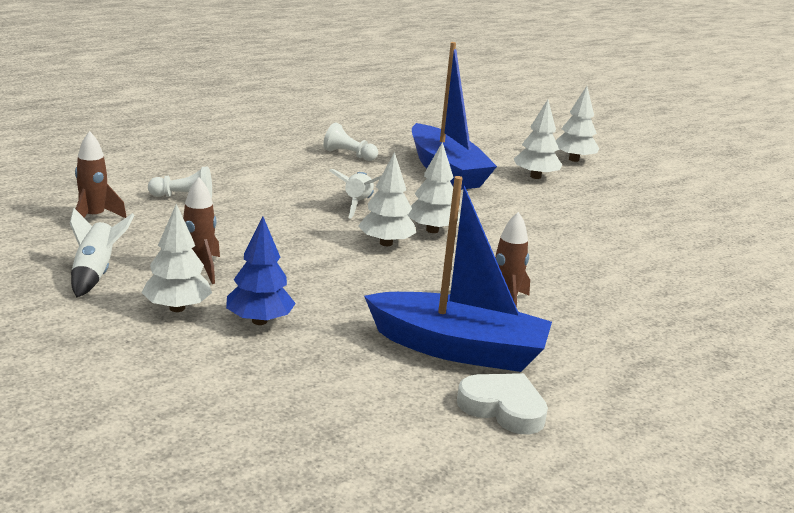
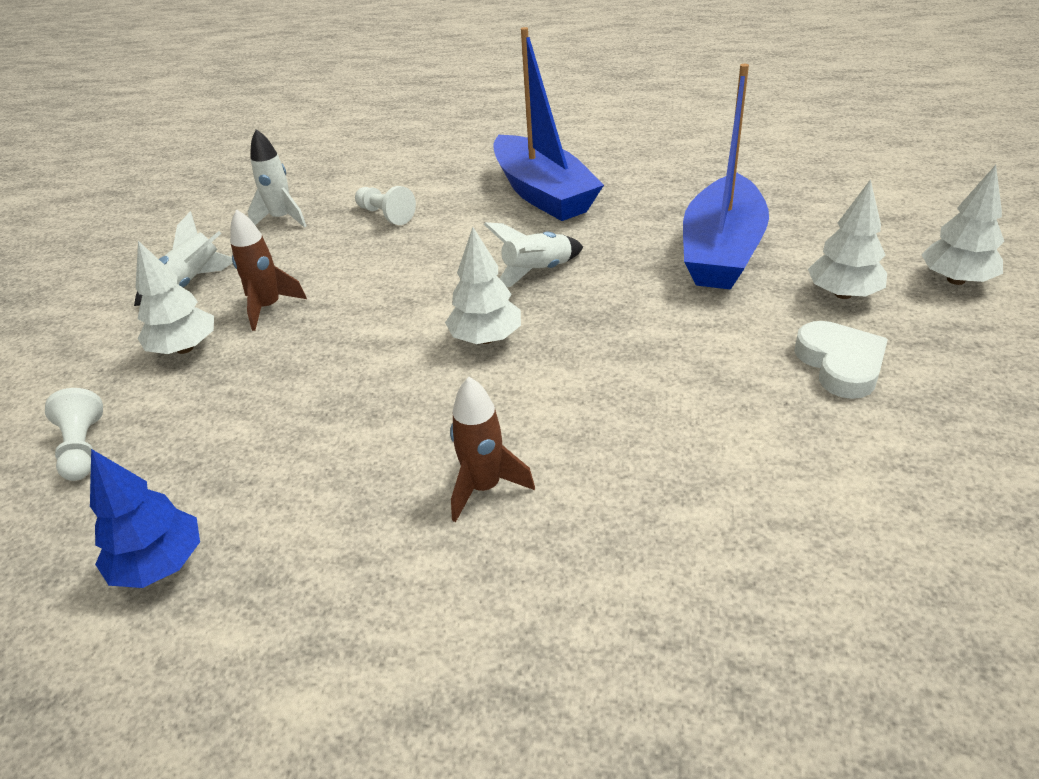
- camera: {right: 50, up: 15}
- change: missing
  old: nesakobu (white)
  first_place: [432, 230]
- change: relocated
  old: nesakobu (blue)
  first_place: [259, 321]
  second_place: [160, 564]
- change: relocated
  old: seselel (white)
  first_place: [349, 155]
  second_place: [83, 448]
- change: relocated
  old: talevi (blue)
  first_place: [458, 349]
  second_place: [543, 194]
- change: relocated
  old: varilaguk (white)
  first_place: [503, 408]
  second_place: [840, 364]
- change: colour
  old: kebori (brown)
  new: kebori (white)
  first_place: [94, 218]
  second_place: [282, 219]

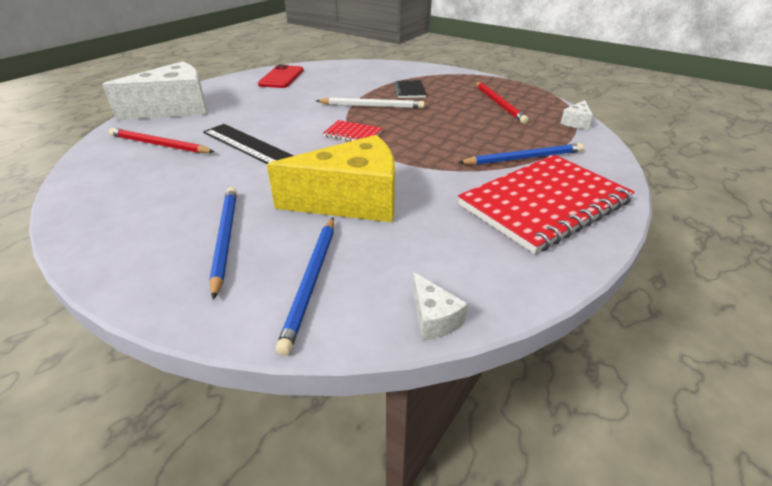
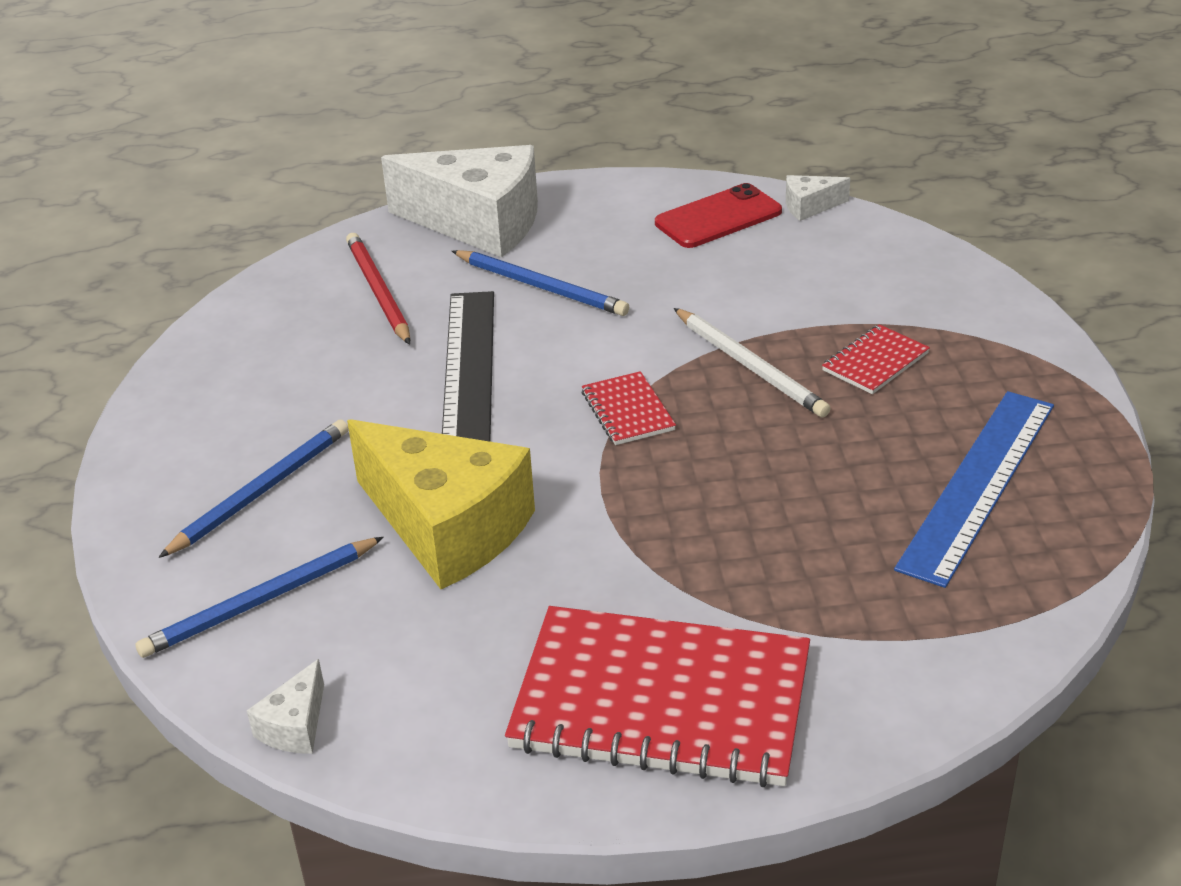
- camera: {right: 50, up: 0}
- change: relocated
  old: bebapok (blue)
  first_place: [523, 158]
  second_place: [541, 287]
- change: relocated
  old: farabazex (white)
  first_place: [576, 122]
  second_place: [809, 207]
- change: exchanged
  old: bebapok (red)
  new: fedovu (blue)
  first_place: [499, 104]
  second_place: [978, 484]
- change: colour
  old: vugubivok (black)
  new: vugubivok (red)
  first_place: [409, 90]
  second_place: [875, 362]

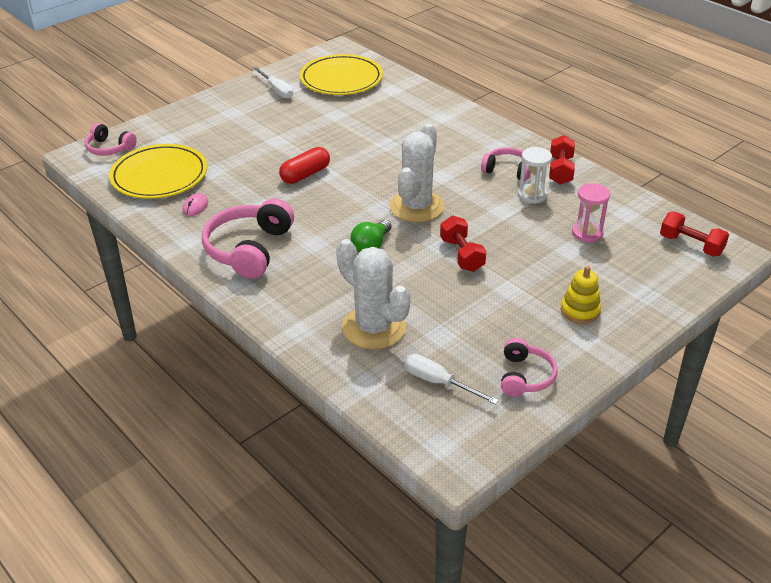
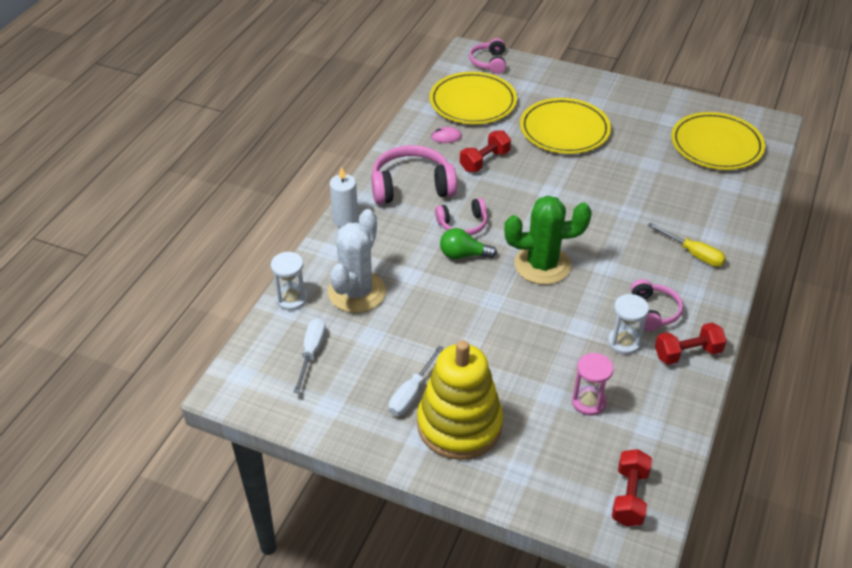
- camera: {right: 65, up: 5}
- change: missing
  old: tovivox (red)
  first_place: [305, 175]
- change: appeared
  new: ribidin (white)
  second_place: [291, 299]
- change: appeared
  new: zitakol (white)
  second_place: [345, 219]
- change: appeared
  new: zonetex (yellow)
  second_place: [564, 130]
- change: appeared
  new: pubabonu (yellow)
  second_place: [693, 254]
- change: relocated
  old: pubabonu (white)
  first_place: [277, 90]
  second_place: [411, 393]
- change: relocated
  old: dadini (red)
  first_place: [462, 255]
  second_place: [484, 161]
- change: relocated
  old: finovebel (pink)
  first_place: [525, 376]
  second_place: [463, 224]
- change: colour
  old: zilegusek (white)
  new: zilegusek (green)
  first_place: [416, 206]
  second_place: [542, 265]
- change: size
  old: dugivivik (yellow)
  first_place: [580, 311]
  second_place: [459, 425]
  factor: 2.09

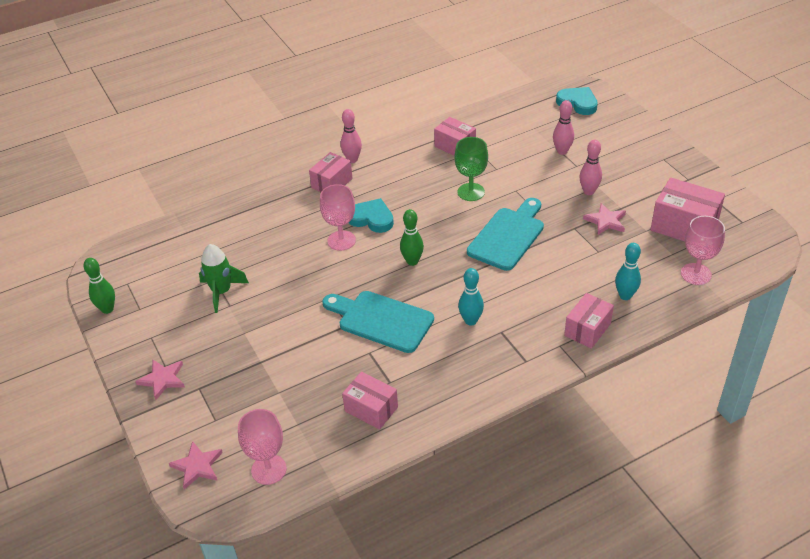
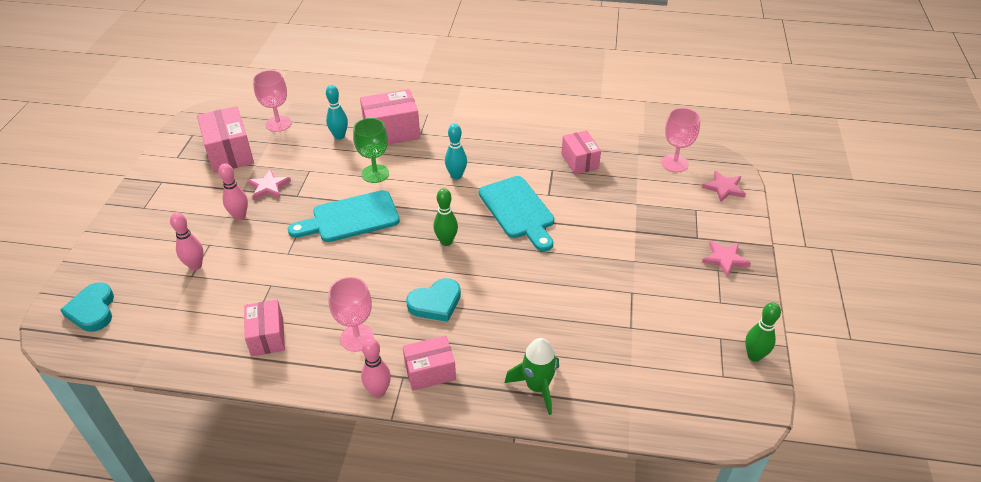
- camera: {right: -145, up: 0}
- change: relocated
  old: kebori (green)
  first_place: [221, 292]
  second_place: [537, 387]
- change: relocated
  old: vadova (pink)
  first_place: [341, 240]
  second_place: [357, 338]
- change: relocated
  old: vadova (green)
  first_place: [471, 192]
  second_place: [375, 174]
- change: spun
  old: varilaguk (turquoise)
  first_place: [371, 218]
  second_place: [435, 303]
  degrees: -90
- change: size
  old: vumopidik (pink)
  first_place: [587, 329]
  second_place: [391, 132]
  factor: 1.52

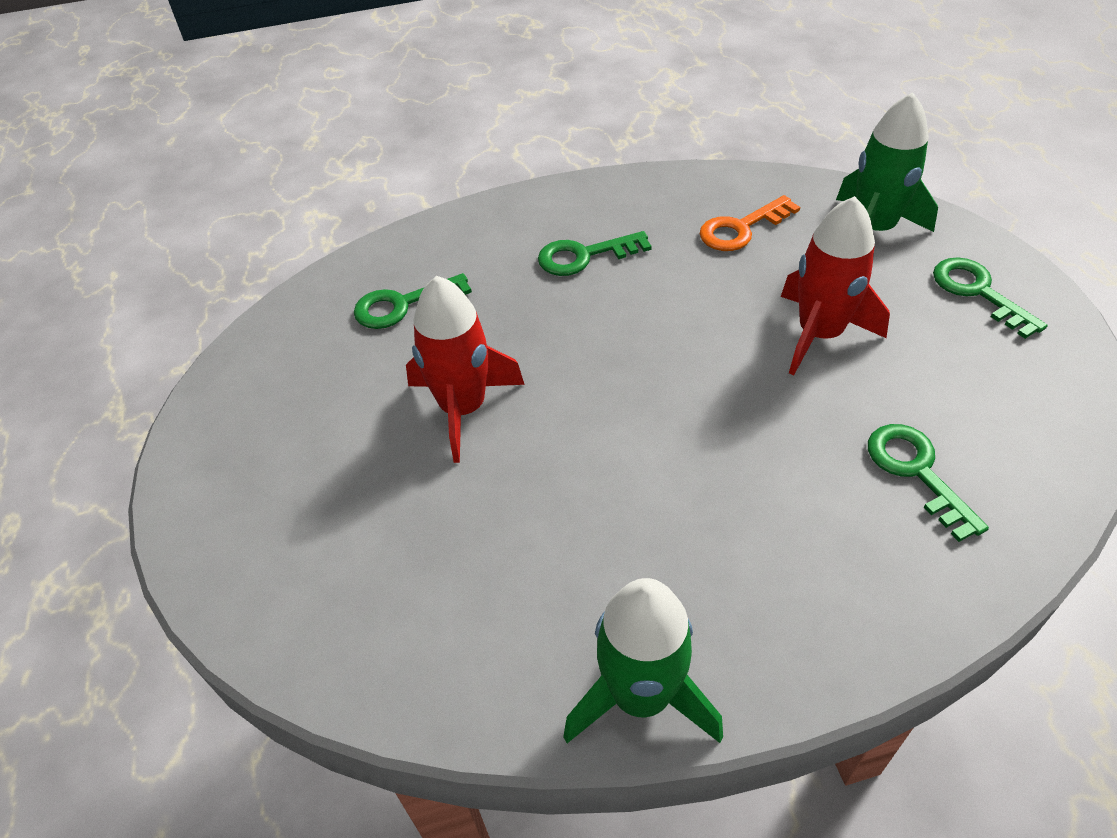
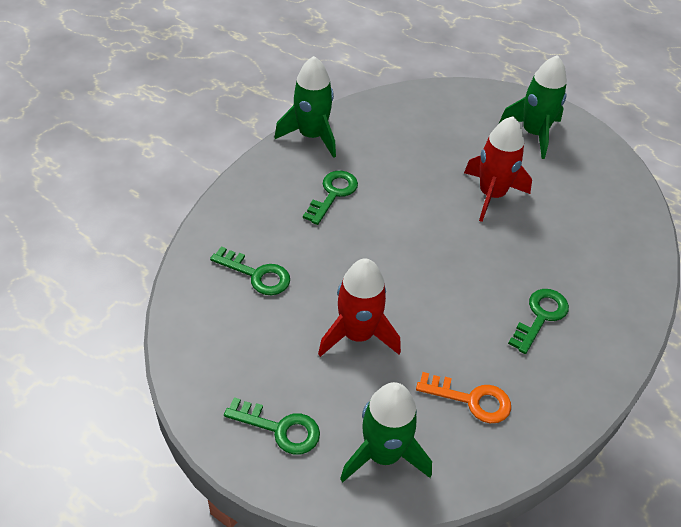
- camera: {right: 135, up: 0}
- change: appeared
  new: kebori (green)
  second_place: [533, 133]
- change: relocated
  old: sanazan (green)
  first_place: [403, 305]
  second_place: [333, 194]
- change: spun
  old: sanazan (orange)
  first_place: [741, 228]
  second_place: [471, 400]
  degrees: 90

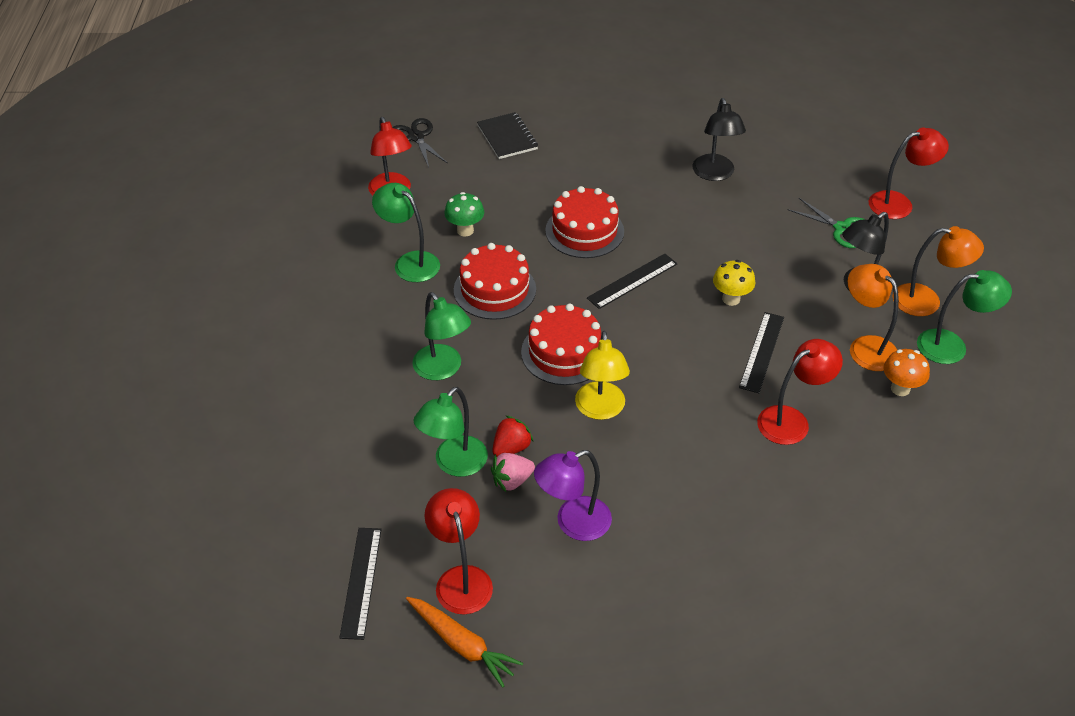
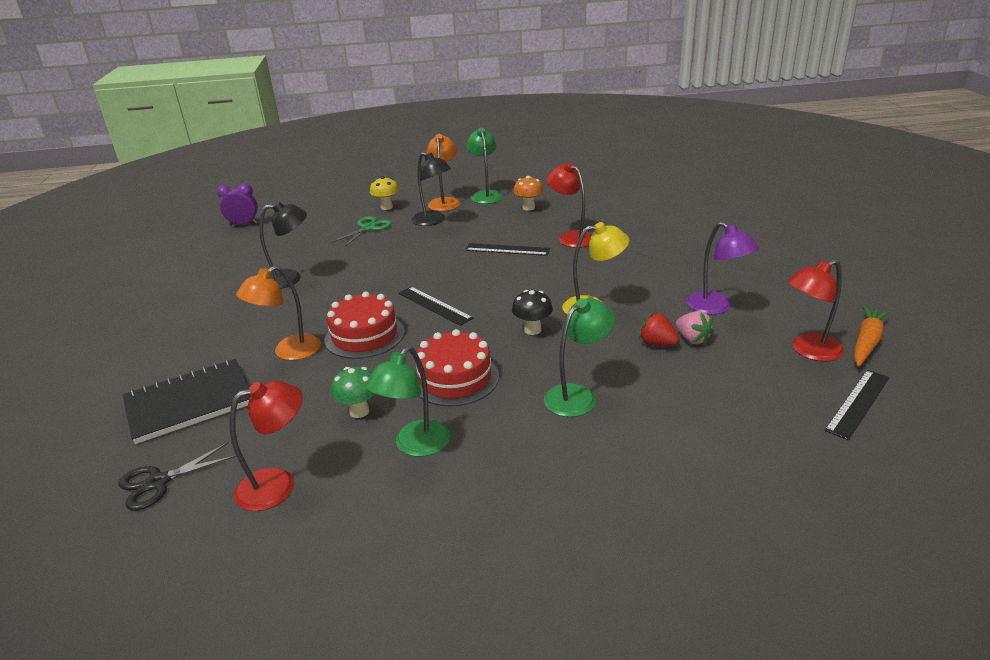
- camera: {right: -95, up: -15}
- change: missing
  old: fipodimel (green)
  first_place: [454, 464]
- change: missing
  old: fipodimel (red)
  first_place: [899, 203]
- change: appeared
  new: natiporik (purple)
  second_place: [243, 224]
- change: relocated
  old: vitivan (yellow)
  first_place: [731, 299]
  second_place: [386, 207]
- change: relocated
  old: fipodimel (orange)
  first_place: [865, 347]
  second_place: [289, 352]
- change: exchanged
  old: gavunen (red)
  new: vitivan (black)
  first_place: [564, 352]
  second_place: [532, 330]
- change: spun
  old: fedovu (black)
  first_place: [361, 582]
  second_place: [858, 403]
  degrees: -45
- change: size
  old: vugubivok (black)
  first_place: [507, 137]
  second_place: [189, 403]
  factor: 1.53

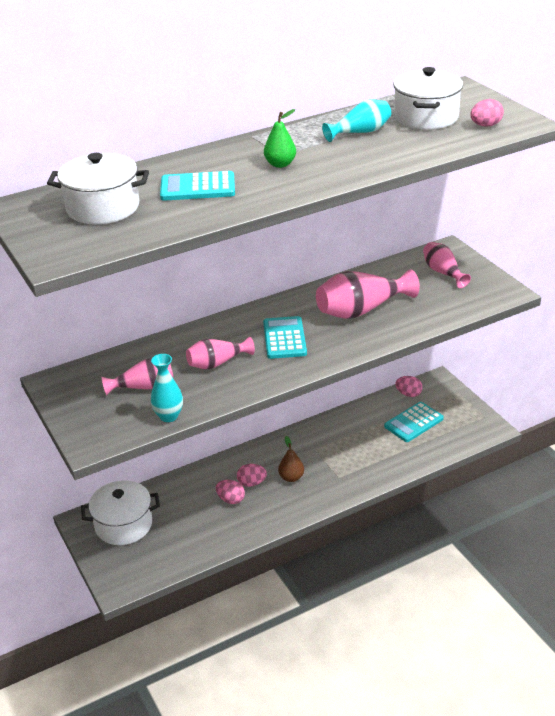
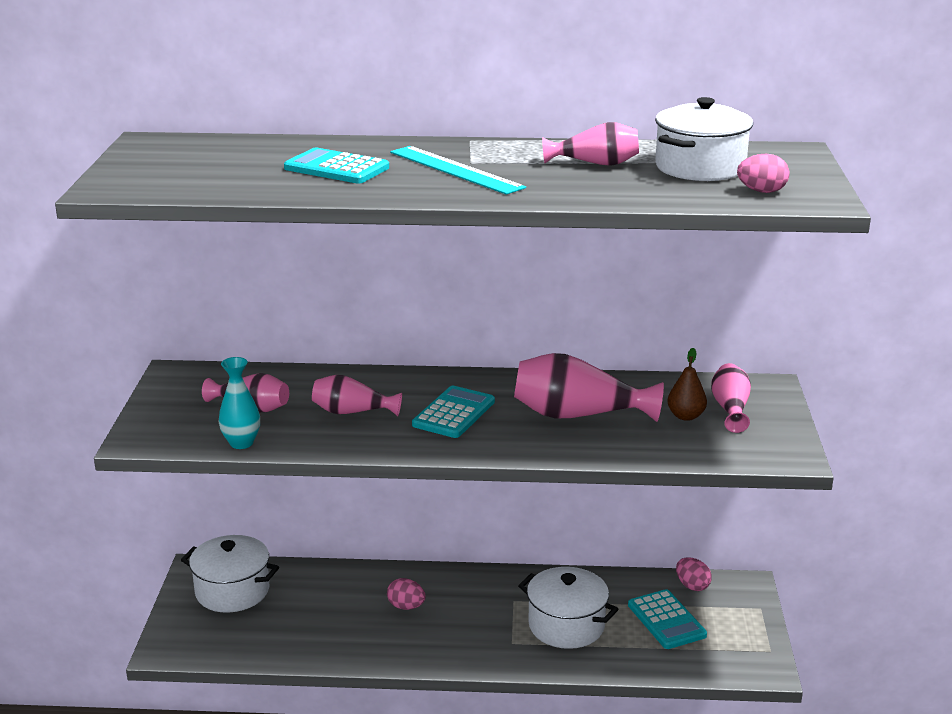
- camera: {right: 30, up: -10}
- change: missing
  old: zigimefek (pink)
  first_place: [231, 499]
- change: relocated
  old: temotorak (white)
  first_place: [103, 208]
  second_place: [566, 625]
- change: relocated
  old: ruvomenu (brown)
  first_place: [291, 477]
  second_place: [686, 416]
- change: exchanged
  old: ruvomenu (green)
  new: fedovu (turquoise)
  first_place: [280, 164]
  second_place: [455, 170]
- change: colour
  old: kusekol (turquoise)
  new: kusekol (pink)
  first_place: [360, 132]
  second_place: [595, 164]
- change: spun
  old: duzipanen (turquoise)
  first_place: [413, 422]
  second_place: [666, 620]
  degrees: -105

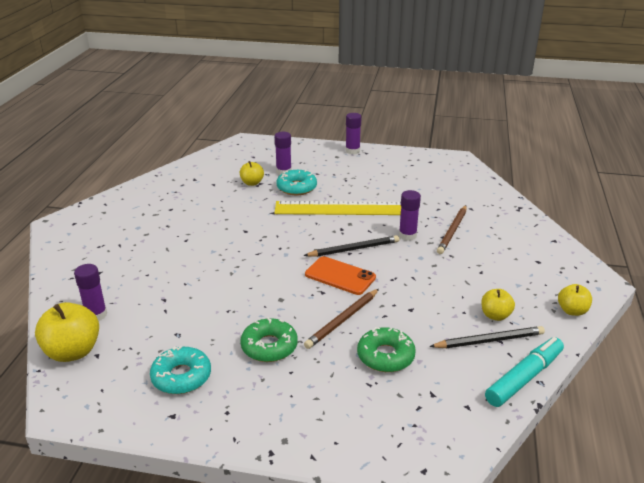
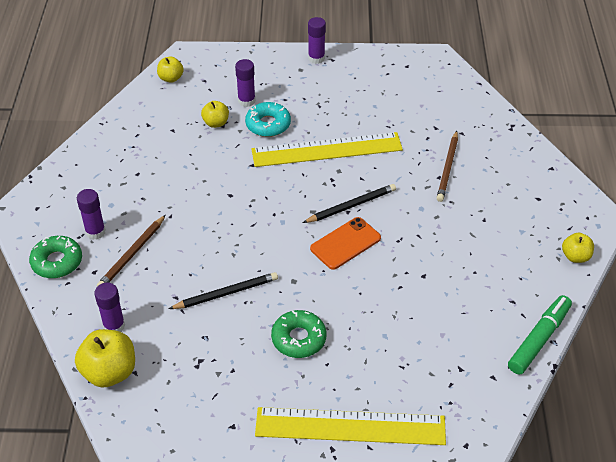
- camera: {right: -10, up: 15}
- change: missing
  old: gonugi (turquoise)
  first_place: [181, 377]
- change: appeared
  new: fedovu (yellow)
  second_place: [350, 426]
- change: relocated
  old: bebapok (brown)
  first_place: [343, 320]
  second_place: [132, 254]
- change: relocated
  old: gonugi (green)
  first_place: [385, 356]
  second_place: [57, 262]
- change: relocated
  old: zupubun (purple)
  first_place: [407, 235]
  second_place: [95, 232]
- change: relocated
  old: bebapok (black)
  first_place: [489, 340]
  second_place: [226, 293]
- change: relocated
  old: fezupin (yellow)
  first_place: [495, 315]
  second_place: [171, 78]
- change: colour
  old: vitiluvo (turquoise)
  new: vitiluvo (green)
  first_place: [524, 378]
  second_place: [539, 339]
- change: spun
  old: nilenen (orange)
  first_place: [340, 276]
  second_place: [345, 243]
  degrees: -60

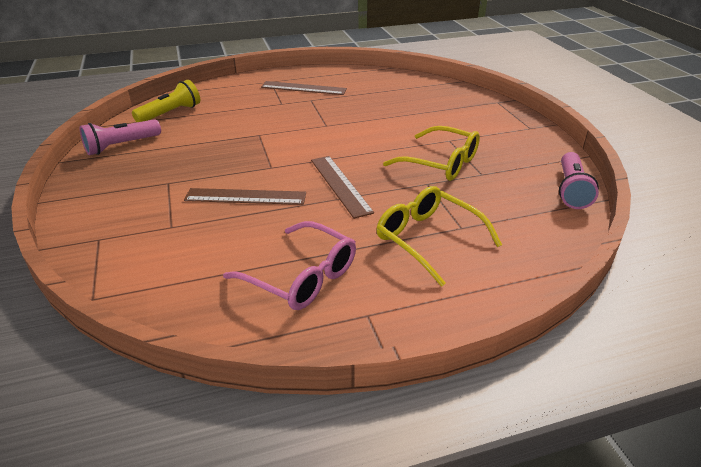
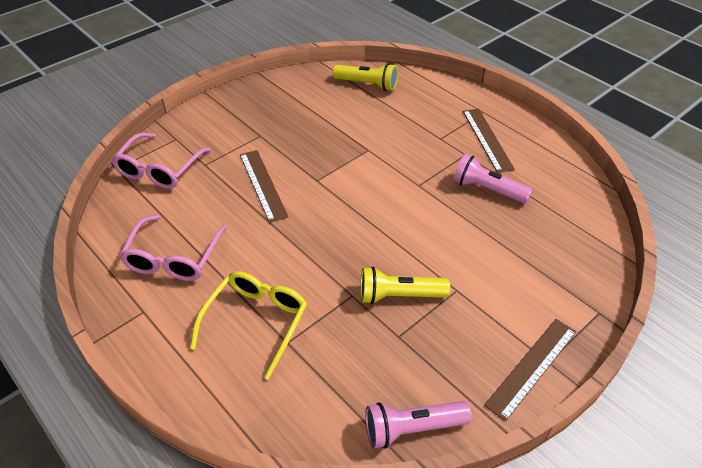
- camera: {right: 65, up: 10}
- change: appeared
  new: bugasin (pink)
  second_place: [159, 169]
- change: relocated
  old: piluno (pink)
  first_place: [121, 146]
  second_place: [487, 190]
- change: relocated
  old: fedovu (brown)
  first_place: [340, 185]
  second_place: [531, 367]
- change: exchanged
  old: bugasin (yellow)
  new: piluno (yellow)
  first_place: [441, 163]
  second_place: [399, 296]

